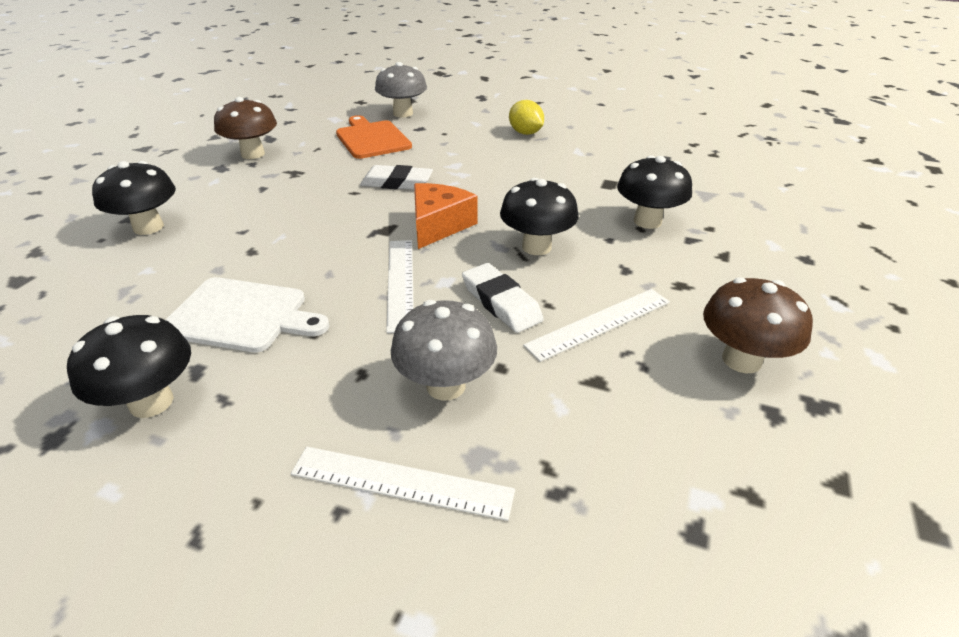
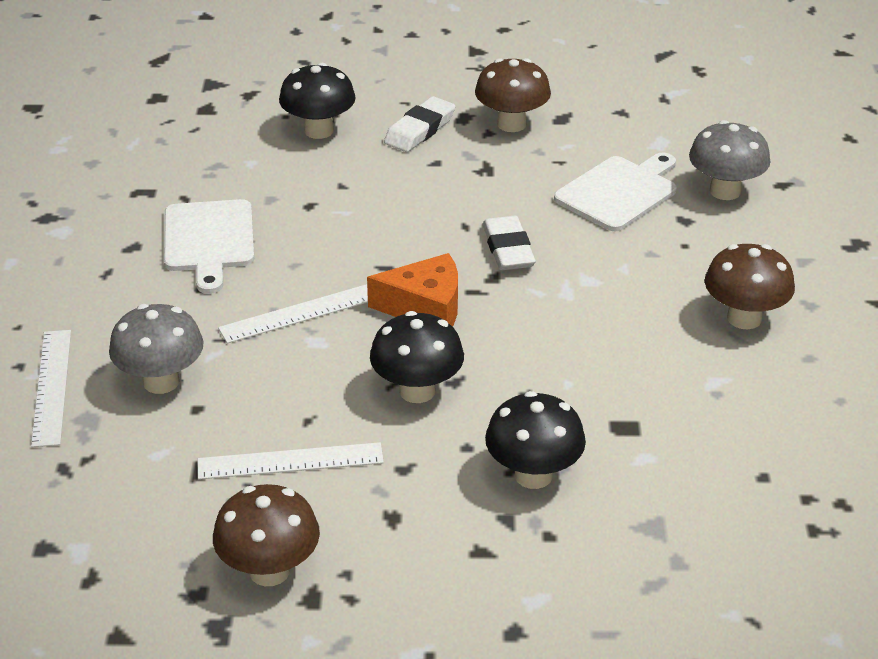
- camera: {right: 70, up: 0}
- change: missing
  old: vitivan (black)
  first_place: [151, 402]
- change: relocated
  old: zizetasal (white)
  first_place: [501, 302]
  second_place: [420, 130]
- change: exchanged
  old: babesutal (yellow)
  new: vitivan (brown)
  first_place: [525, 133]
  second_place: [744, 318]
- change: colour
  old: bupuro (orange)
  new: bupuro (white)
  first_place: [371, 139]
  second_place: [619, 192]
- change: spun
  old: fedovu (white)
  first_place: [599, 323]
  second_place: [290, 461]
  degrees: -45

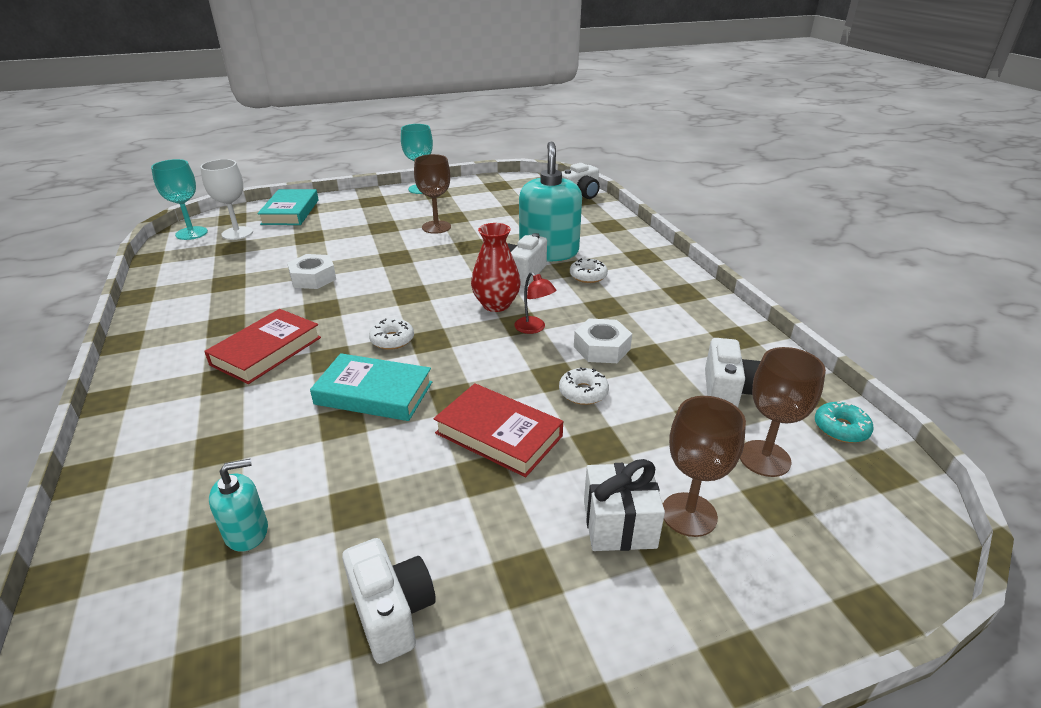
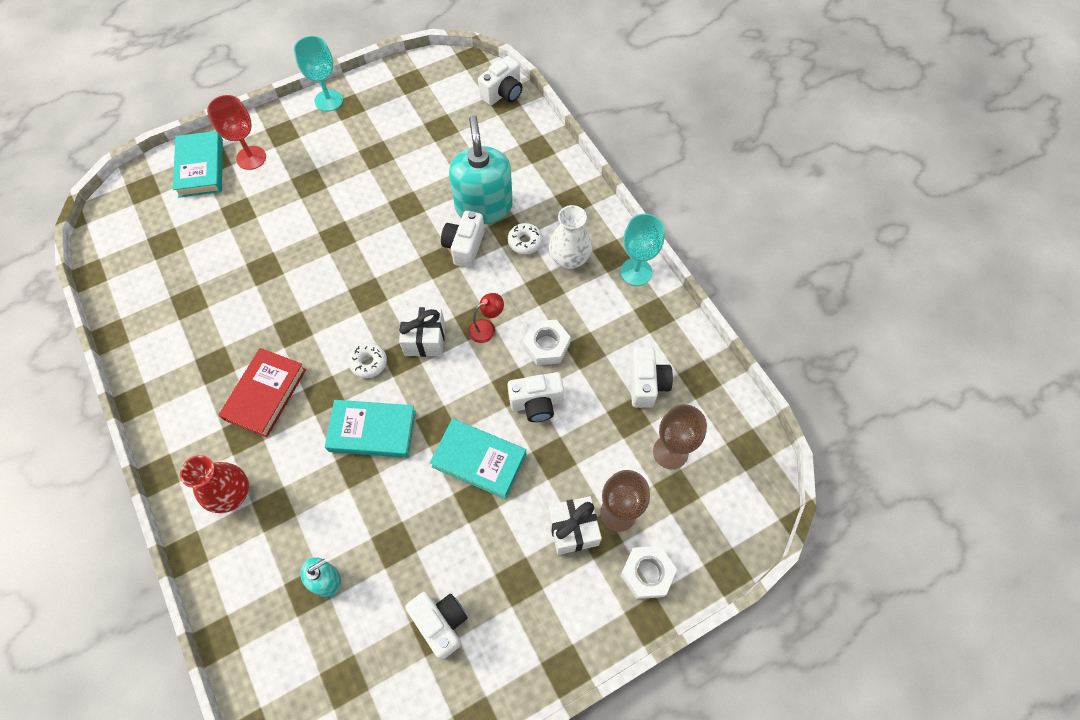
- camera: {right: -10, up: 30}
- change: missing
  old: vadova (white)
  first_place: [237, 233]
- change: missing
  old: vadova (brown)
  first_place: [436, 227]
- change: missing
  old: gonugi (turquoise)
  first_place: [841, 428]
- change: appeared
  new: vadova (red)
  second_place: [251, 158]
- change: appeared
  new: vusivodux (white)
  second_place: [425, 339]
- change: appeared
  new: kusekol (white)
  second_place: [569, 259]
- change: relocated
  old: vadova (turquoise)
  first_place: [191, 233]
  second_place: [636, 272]
- change: relocated
  old: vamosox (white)
  first_place: [313, 278]
  second_place: [647, 573]
- change: relocated
  old: kusekol (red)
  first_place: [496, 304]
  second_place: [231, 494]
- change: exchanged
  old: gonugi (white)
  new: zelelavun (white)
  first_place: [583, 392]
  second_place: [536, 403]
- change: colour
  old: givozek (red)
  new: givozek (turquoise)
  first_place: [498, 435]
  second_place: [479, 460]
- change: spun
  old: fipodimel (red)
  first_place: [534, 328]
  second_place: [487, 328]
  degrees: -75

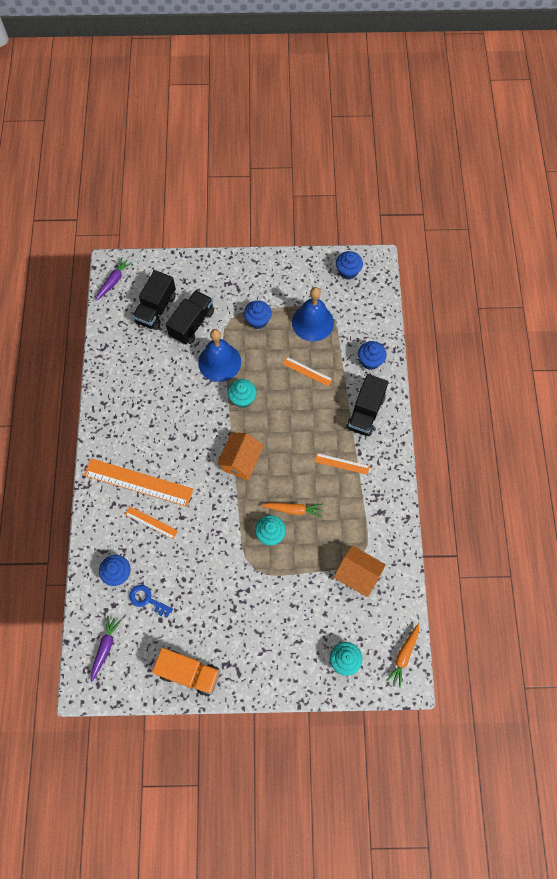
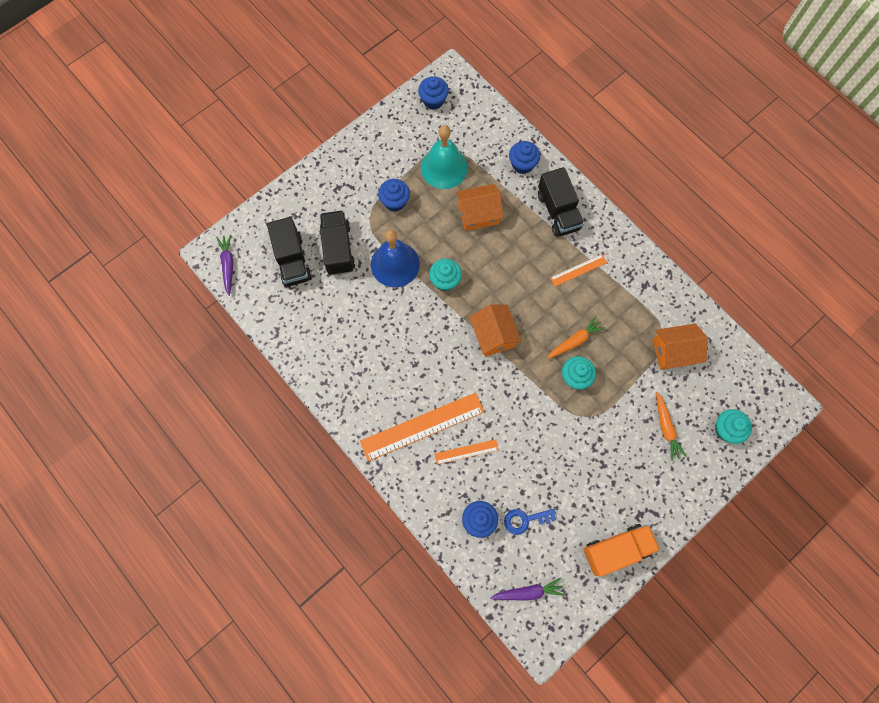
- camera: {right: -40, up: 5}
- change: relocated
  old: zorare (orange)
  first_place: [403, 656]
  second_place: [666, 428]
- change: exchanged
  old: fedovu (orange)
  new: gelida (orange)
  first_place: [307, 371]
  second_place: [478, 214]
- change: colour
  old: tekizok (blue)
  new: tekizok (turquoise)
  first_place: [312, 322]
  second_place: [444, 167]
- change: spun
  old: zorare (purple)
  first_place: [105, 648]
  second_place: [528, 592]
  degrees: 105

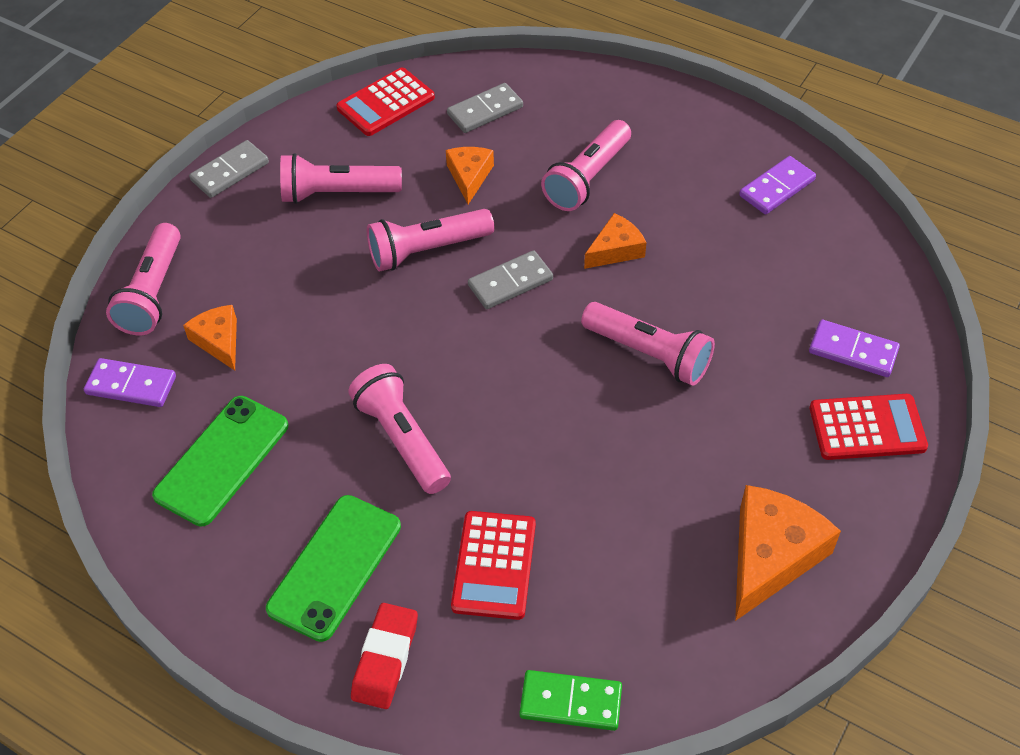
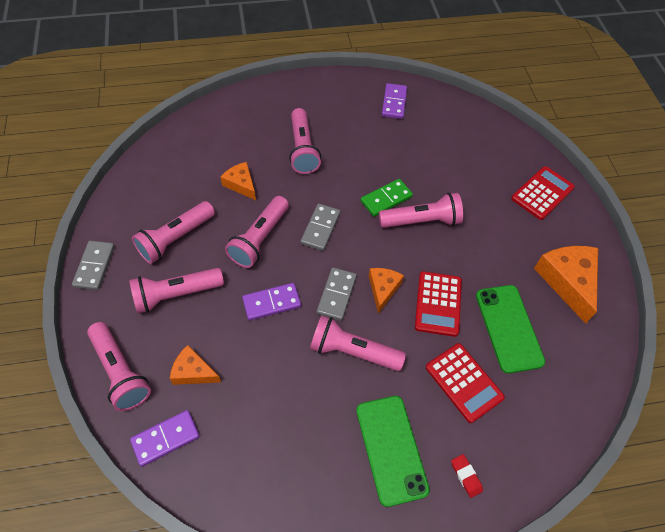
- camera: {right: -45, up: 5}
- change: appeared
  new: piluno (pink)
  second_place: [176, 294]
- change: relocated
  old: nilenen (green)
  first_place: [222, 460]
  second_place: [508, 328]
- change: relocated
  old: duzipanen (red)
  first_place: [386, 103]
  second_place: [438, 304]
- change: relocated
  old: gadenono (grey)
  first_place: [485, 111]
  second_place: [336, 295]
- change: relocated
  old: gadenono (green)
  first_place: [570, 702]
  second_place: [386, 199]
- change: relocated
  old: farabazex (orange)
  first_place: [615, 250]
  second_place: [383, 289]
- change: relocated
  old: gadenono (purple)
  first_place: [853, 351]
  second_place: [271, 303]
- change: size
  old: zizetasal (red)
  first_place: [385, 659]
  second_place: [466, 476]
  factor: 0.59

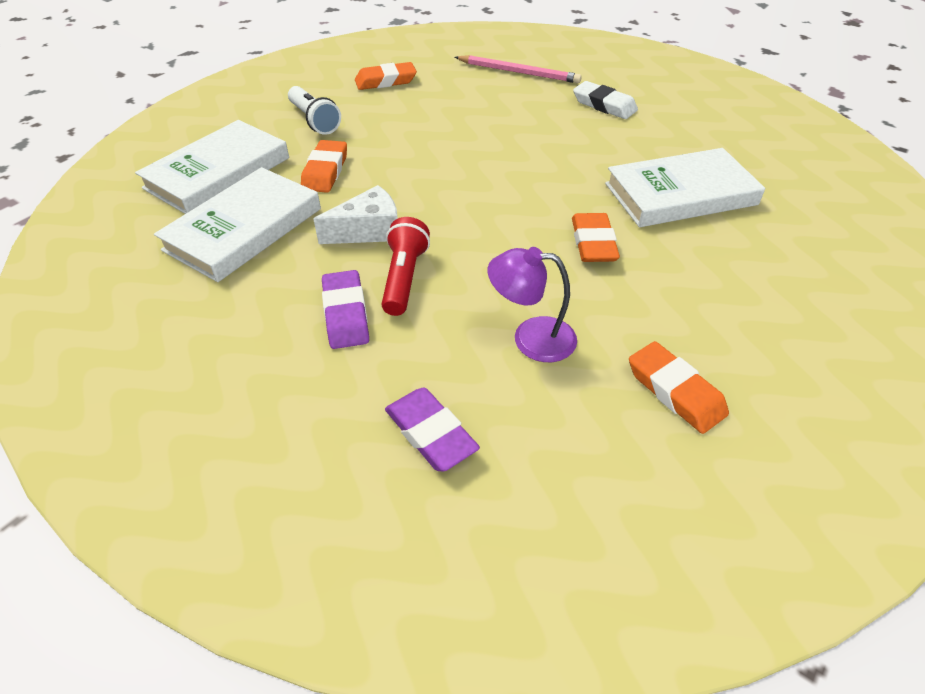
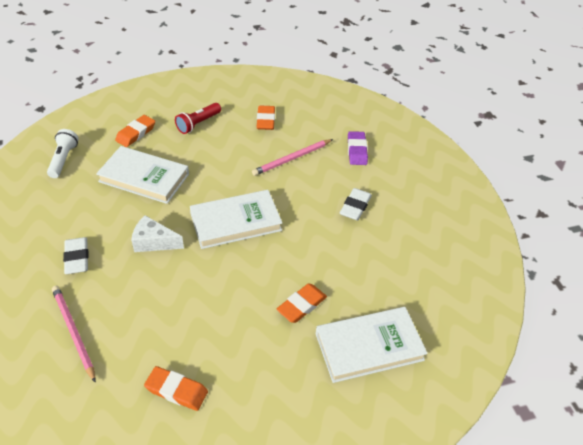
- camera: {right: -145, up: 0}
- change: relocated
  old: givozek (white)
  first_place: [244, 229]
  second_place: [236, 222]
- change: relocated
  old: piluno (white)
  first_place: [314, 120]
  second_place: [63, 159]
- change: relocated
  old: farabazex (white)
  first_place: [368, 230]
  second_place: [154, 242]
- change: relocated
  old: piluno (red)
  first_place: [404, 278]
  second_place: [198, 124]
- change: relocated
  old: zizetasal (orange)
  first_place: [593, 243]
  second_place: [136, 133]
- change: exchanged
  old: fipodimel (purple)
  new: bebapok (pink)
  first_place: [531, 338]
  second_place: [292, 159]
- change: colour
  old: zizetasal (purple)
  new: zizetasal (white)
  first_place: [346, 314]
  second_place: [355, 207]

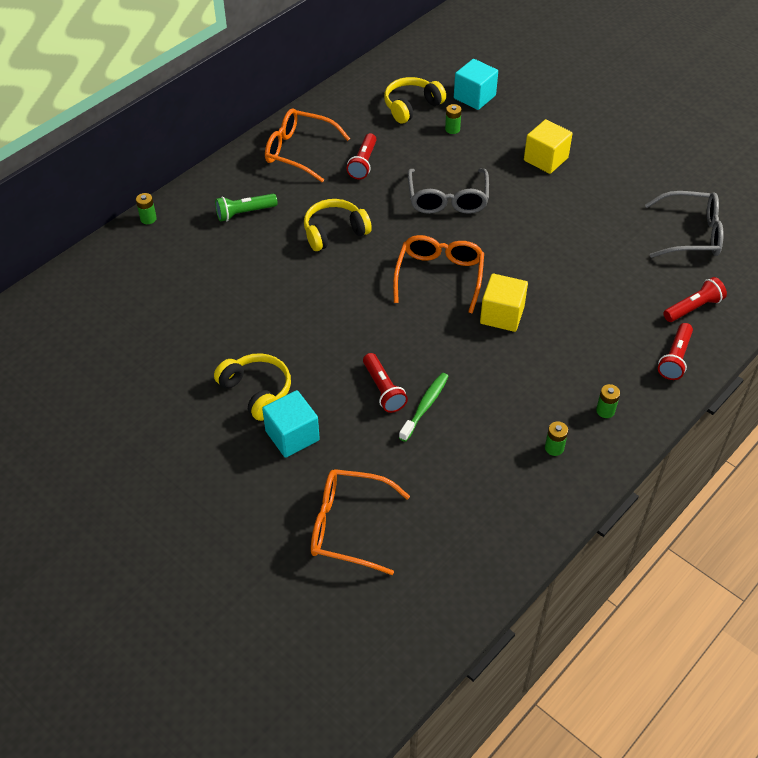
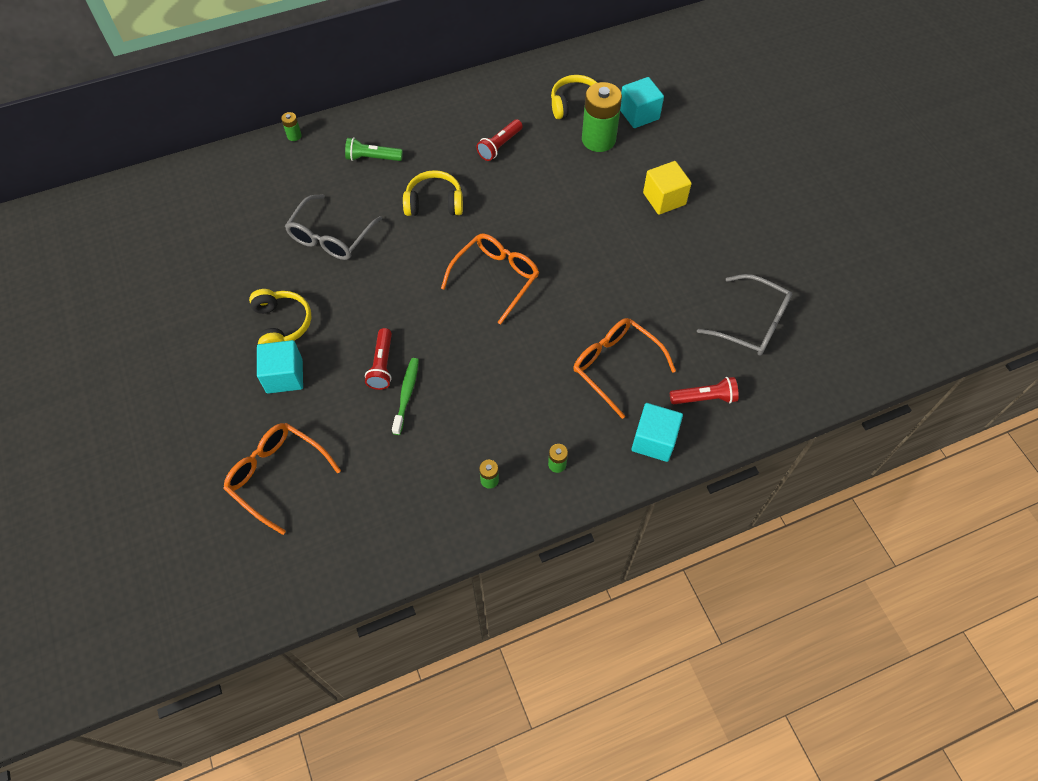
- camera: {right: 25, up: 10}
- change: missing
  old: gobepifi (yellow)
  first_place: [502, 315]
- change: relocated
  old: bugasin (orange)
  first_place: [299, 151]
  second_place: [615, 366]
- change: relocated
  old: bugasin (grey)
  first_place: [447, 200]
  second_place: [331, 237]
- change: exchanged
  old: piluno (red)
  new: gobepifi (turquoise)
  first_place: [675, 358]
  second_place: [654, 440]
- change: spun
  old: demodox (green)
  first_place: [425, 406]
  second_place: [406, 394]
  degrees: -45
- change: size
  old: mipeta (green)
  first_place: [452, 129]
  second_place: [598, 139]
  factor: 2.35

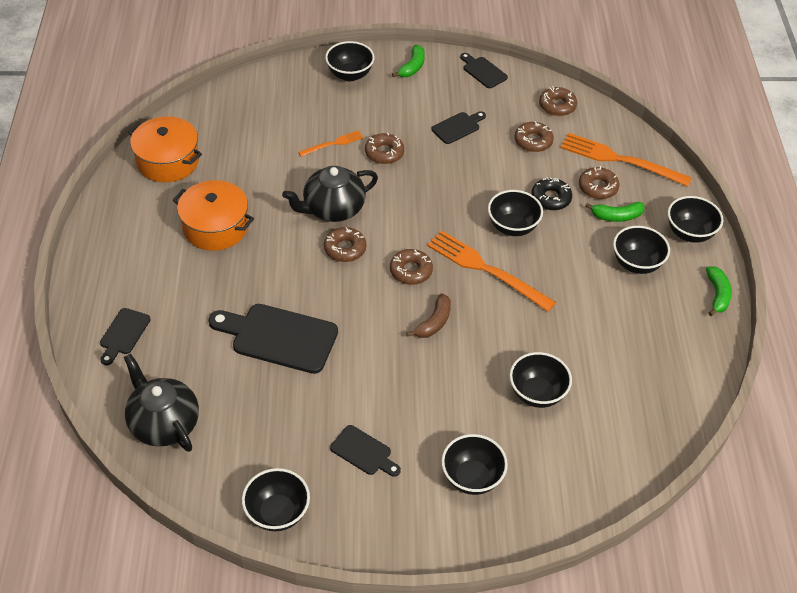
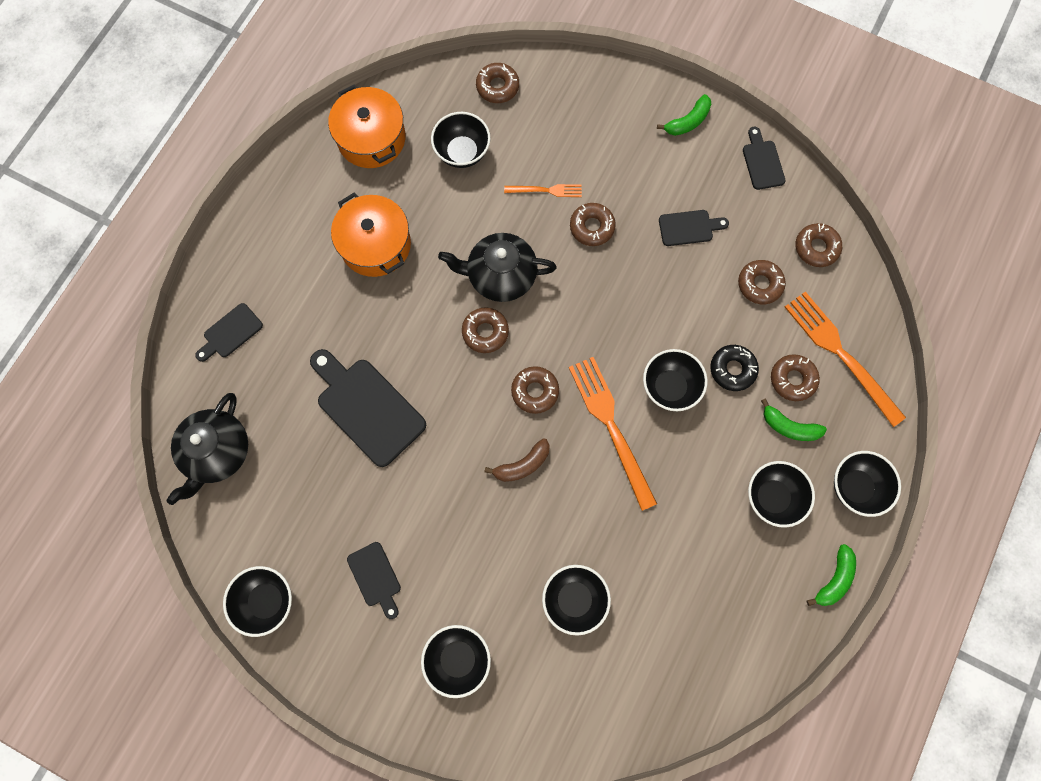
- camera: {right: 30, up: 25}
- change: appeared
  new: gonugi (brown)
  second_place: [497, 87]
- change: relocated
  old: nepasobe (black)
  first_place: [350, 75]
  second_place: [462, 152]
- change: spun
  old: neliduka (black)
  first_place: [164, 423]
  second_place: [218, 452]
  degrees: -150

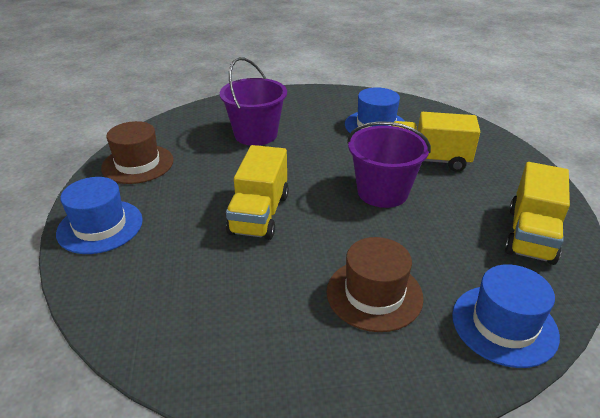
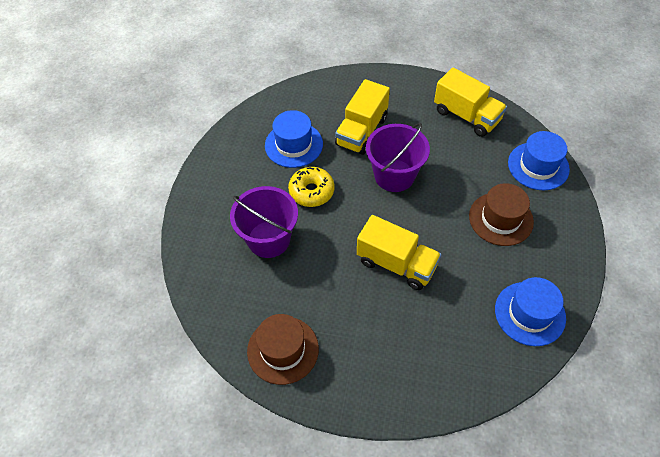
- camera: {right: -70, up: 20}
- change: appeared
  new: gonugi (yellow)
  second_place: [311, 191]
- change: relocated
  old: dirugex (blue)
  first_place: [100, 226]
  second_place: [530, 313]

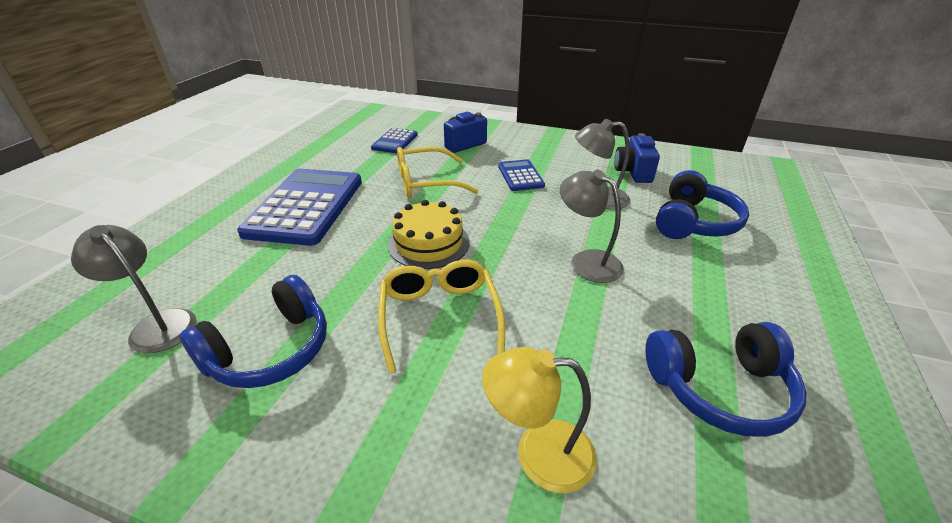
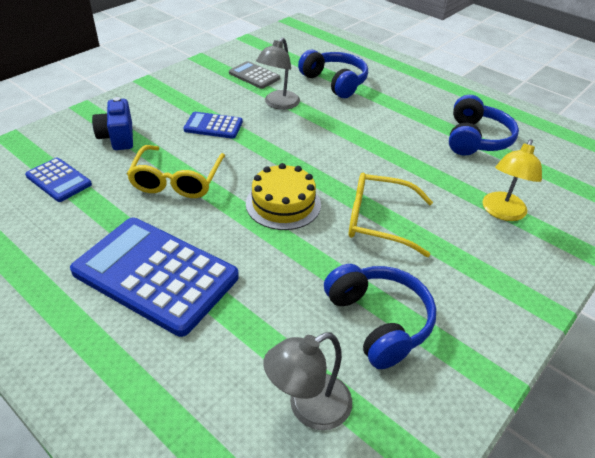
- camera: {right: -70, up: 5}
- change: missing
  old: fipodimel (grey)
  first_place: [586, 261]
- change: exchanged
  old: zelelavun (blue)
  new: duzipanen (grey)
  first_place: [633, 172]
  second_place: [254, 76]

